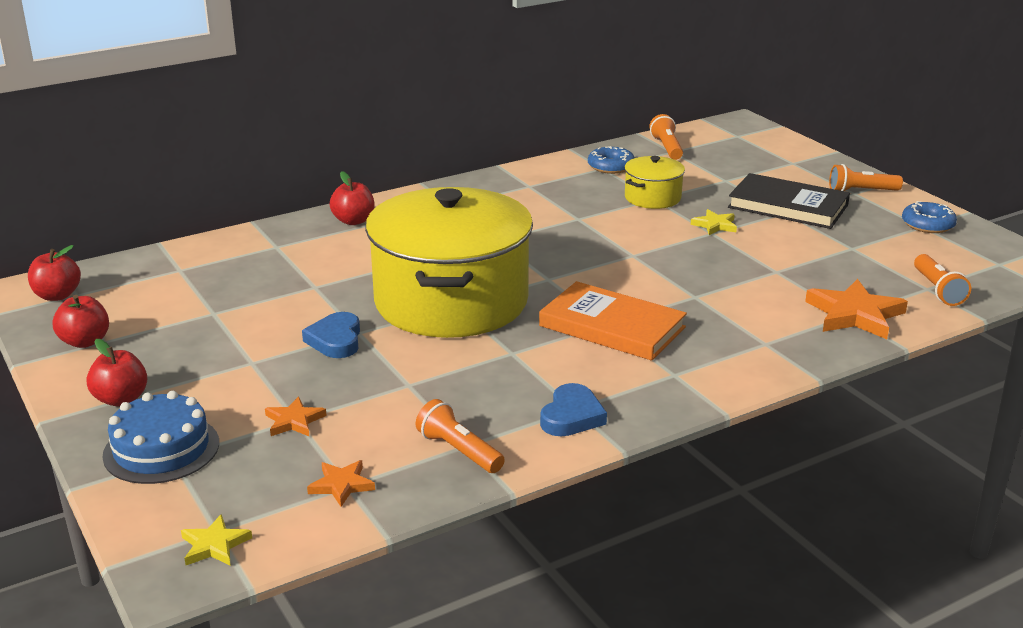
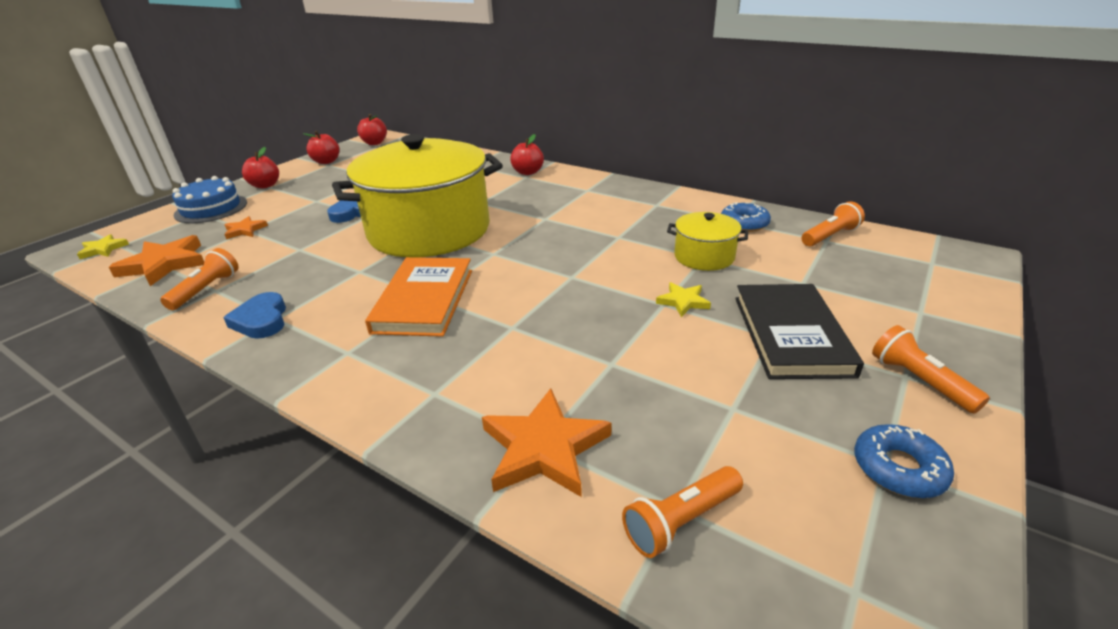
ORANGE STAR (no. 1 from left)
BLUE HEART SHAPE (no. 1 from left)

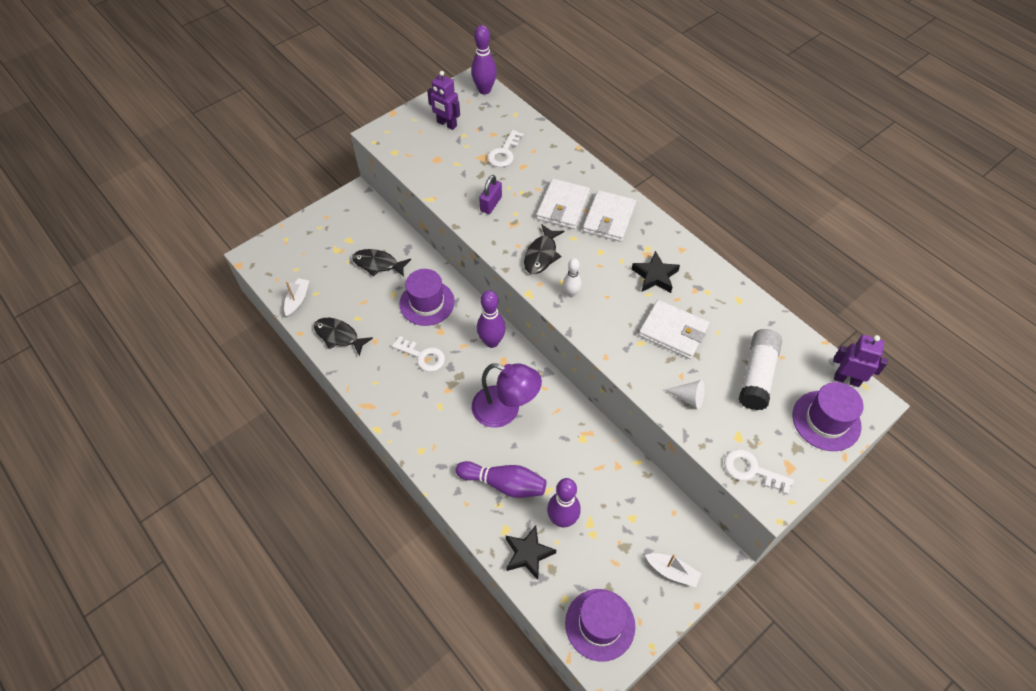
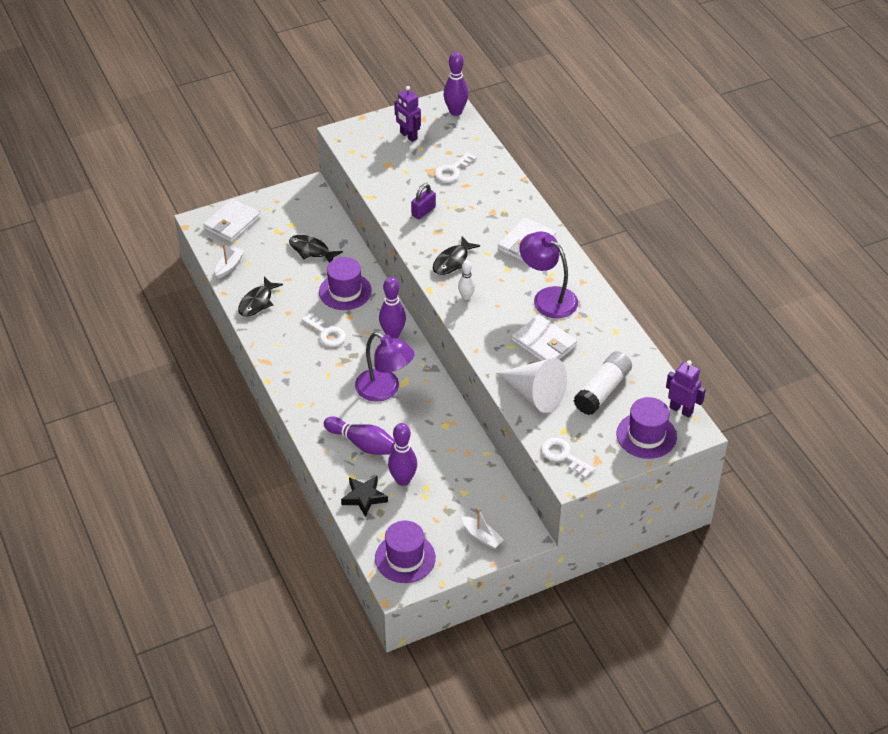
PURE WHITE WALLET (no. 1 from left)
EBONY TOY FISH (no. 1 from left)
PURE WHITE CONE
ROYAL PURPLE READING LAMP (no. 2 from left)

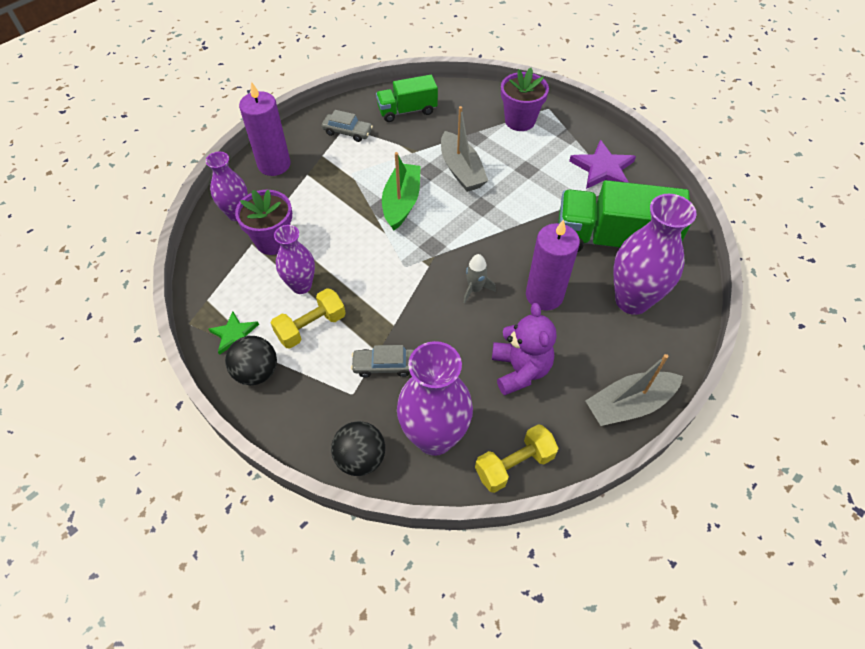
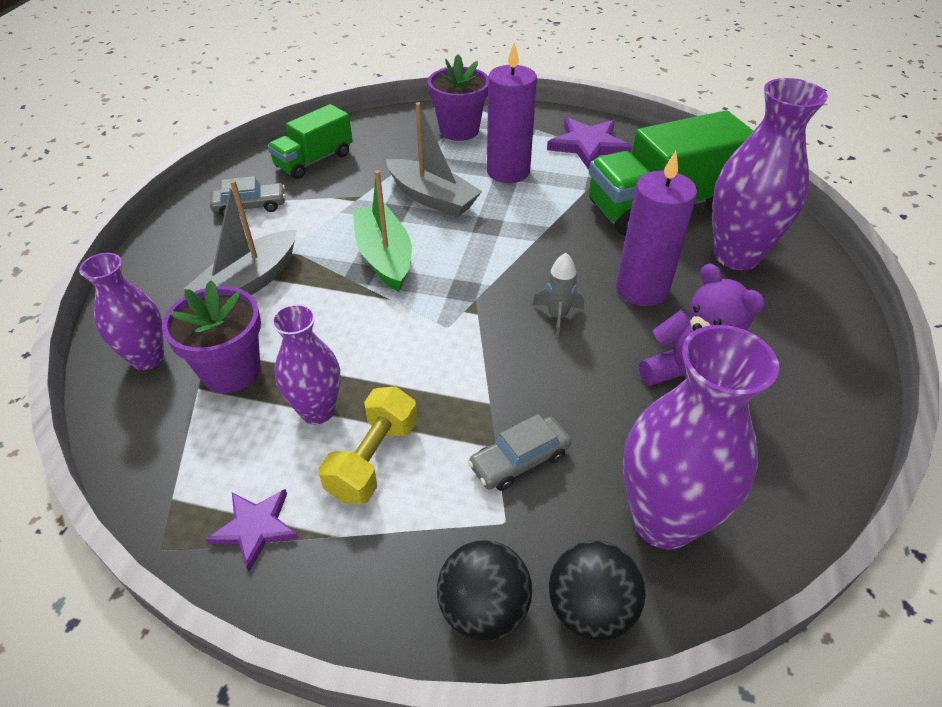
ASH-GREY BOAT (no. 1 from left)
ROYAL PURPLE STAR (no. 1 from left)
EBONY SPHERE (no. 1 from left)
ROYAL PURPLE CANDLE (no. 1 from left)
BRIGHT YELLOW HAND WEIGHT (no. 2 from left in the first image)

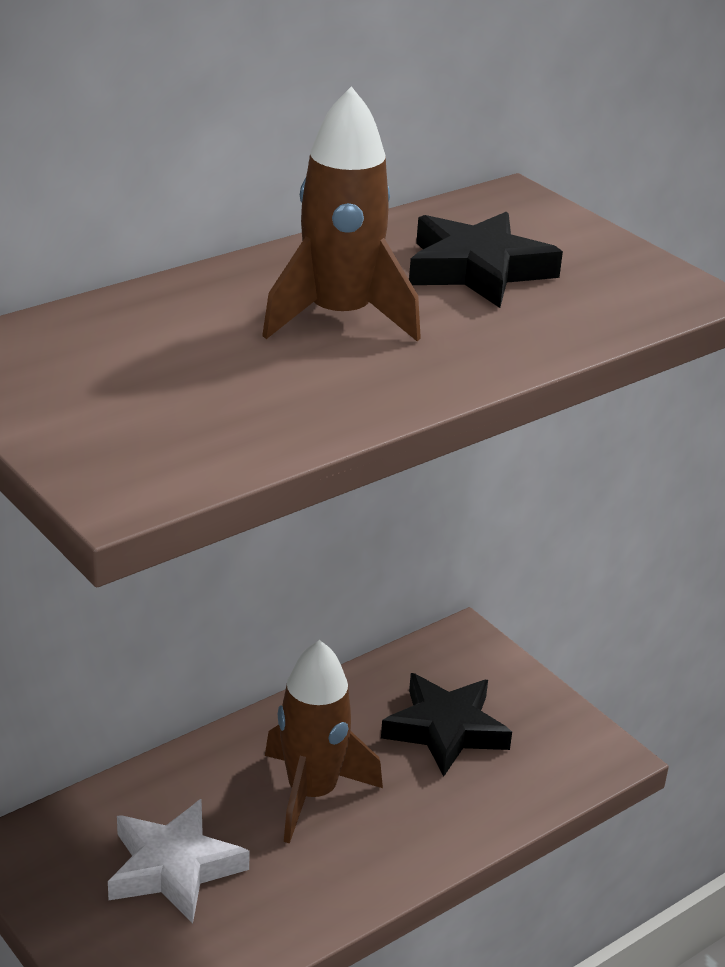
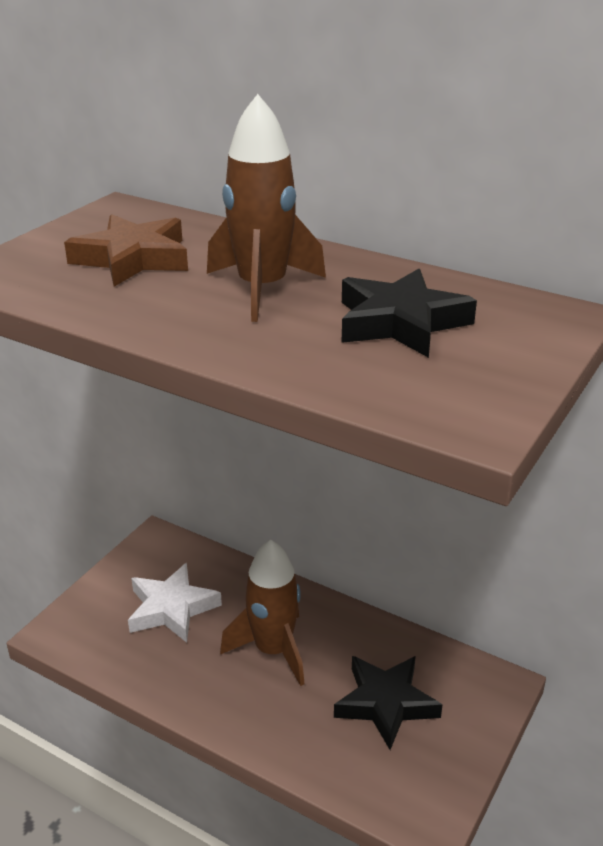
RUSSET STAR

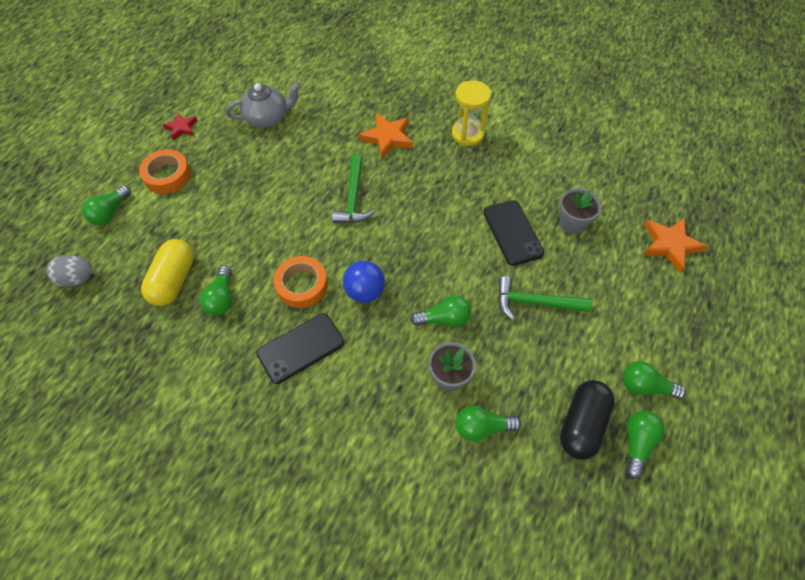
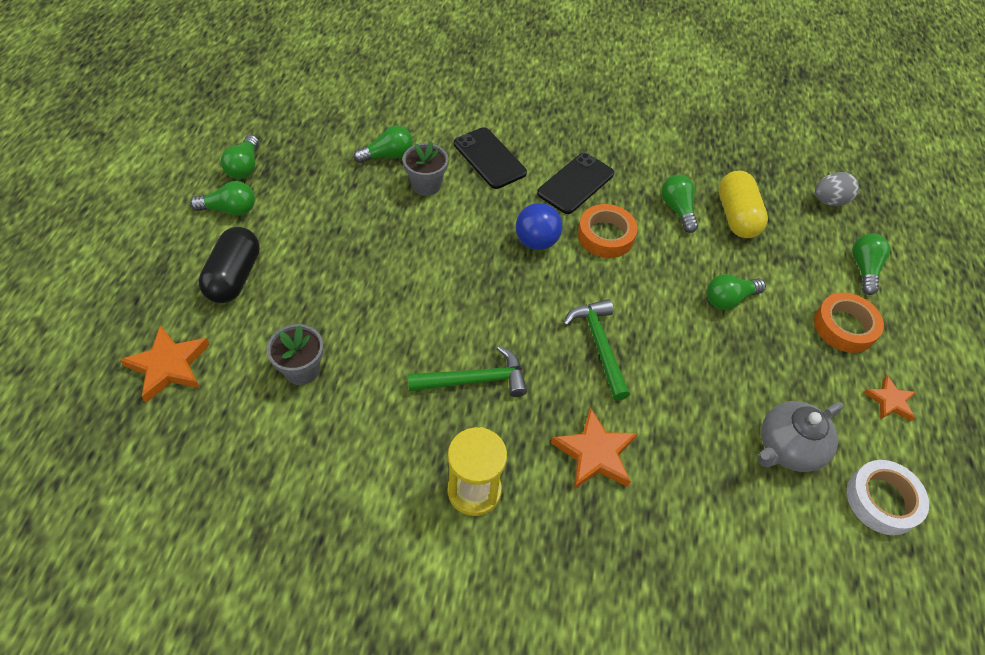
EBONY CAPSULE
LEAF-GREEN HAMMER (no. 1 from left)
EBONY MOBILE PHONE (no. 1 from left)
LEAF-GREEN LIGHTBULB (no. 5 from left)
PURE WHITE STICKY TAPE
ORANGE STAR (no. 3 from left)

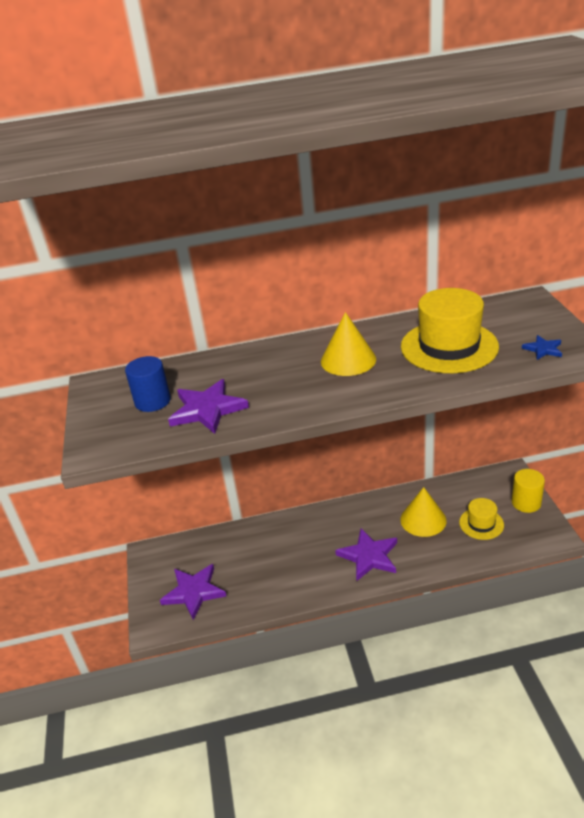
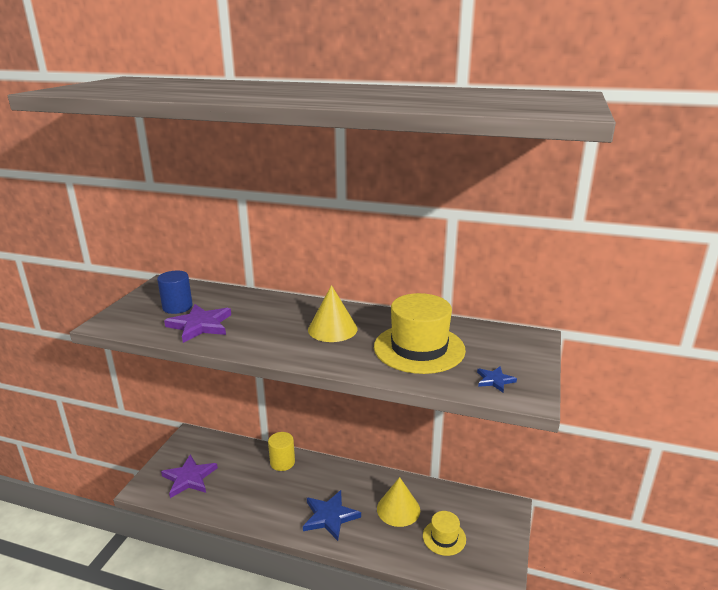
BRIGHT YELLOW CYLINDER
BLUE STAR (no. 1 from left)

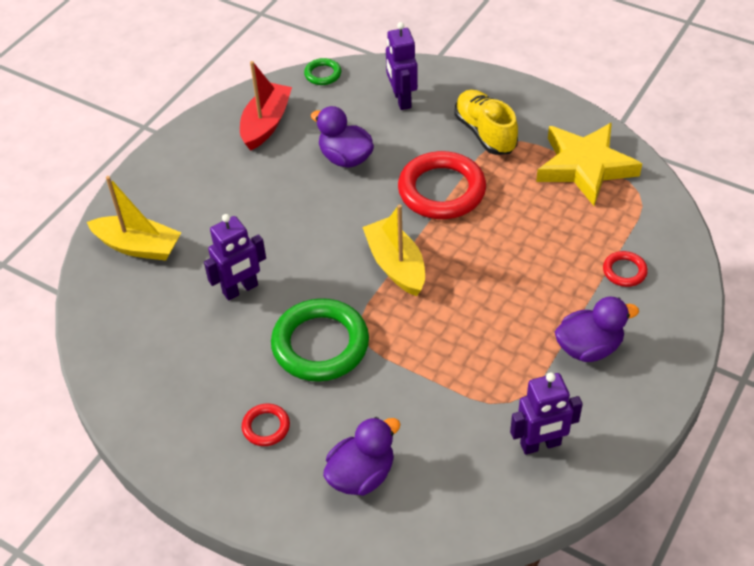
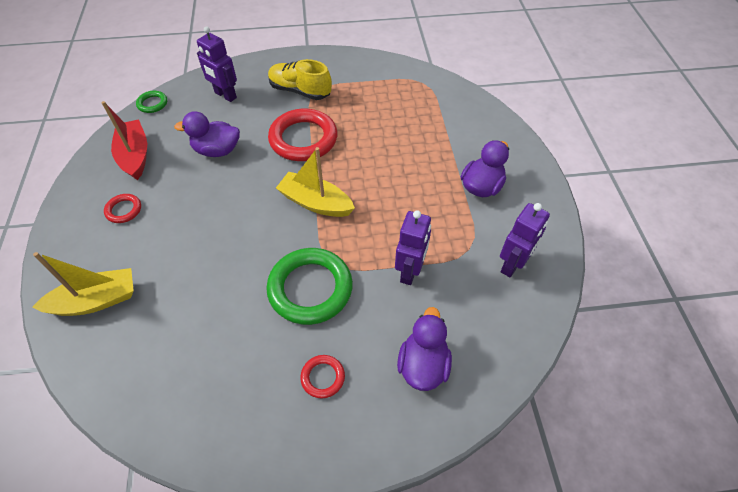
CRIMSON TORUS (no. 1 from left)
ROYAL PURPLE TOY ROBOT (no. 2 from left)
BRIGHT YELLOW STAR

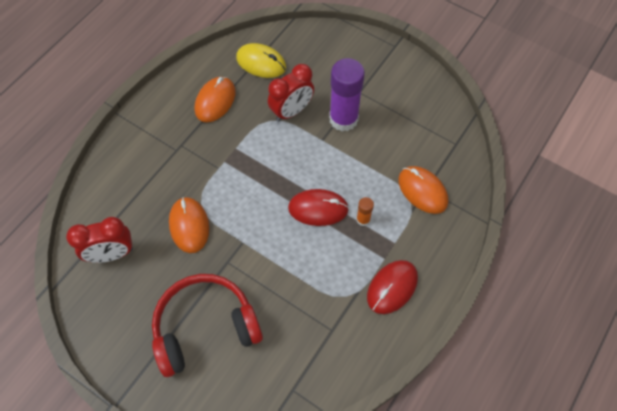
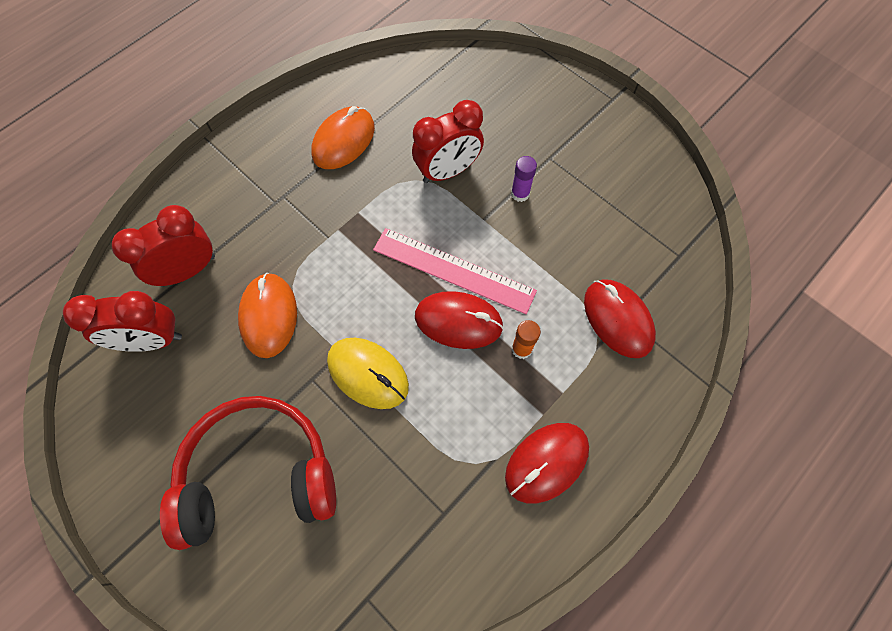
CRIMSON CLOCK (no. 2 from left)
BRIGHT YELLOW MOUSE
ROSY MEASURING STICK
ROYAL PURPLE STICK OF GLUE
CRIMSON MOUSE (no. 3 from left)

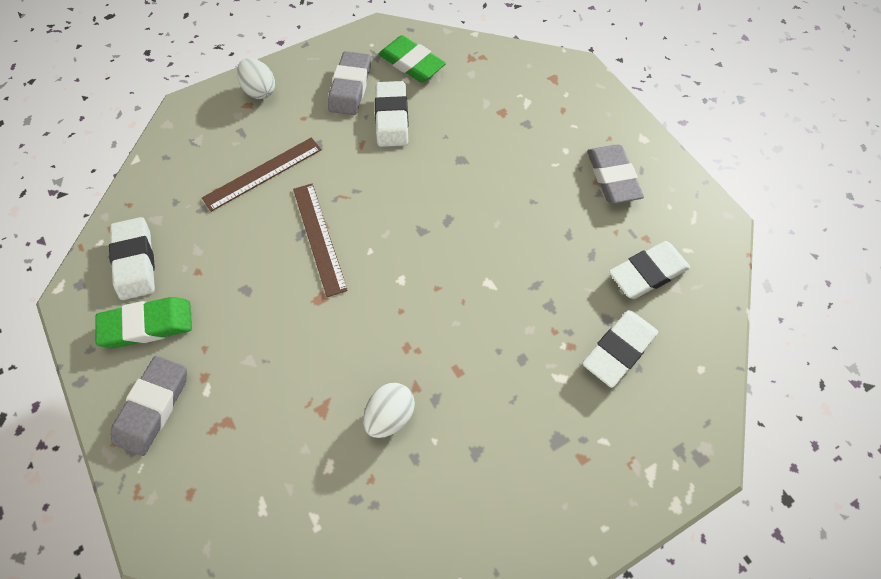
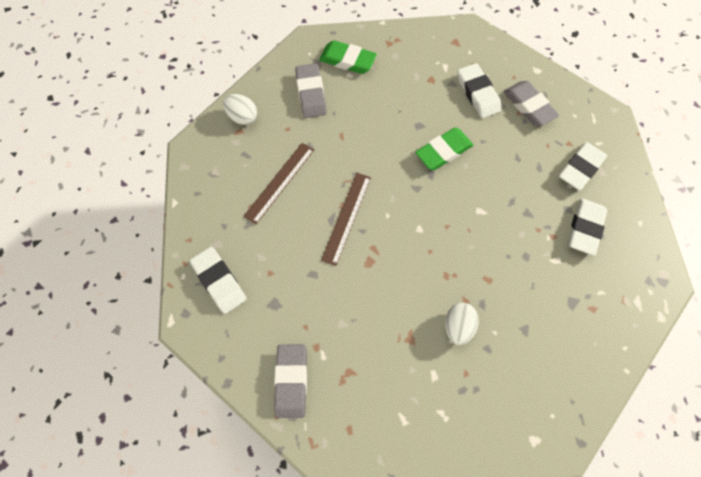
RUSSET MEASURING STICK (no. 2 from left)
LEAF-GREEN GUM ERASER (no. 2 from left)
PURE WHITE GUM ERASER (no. 2 from left)

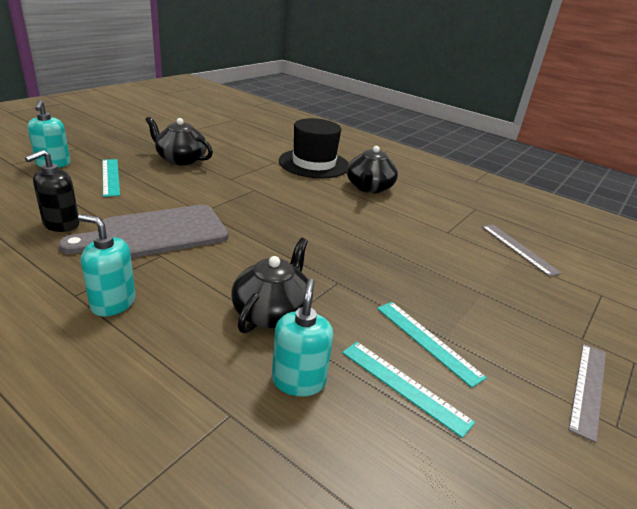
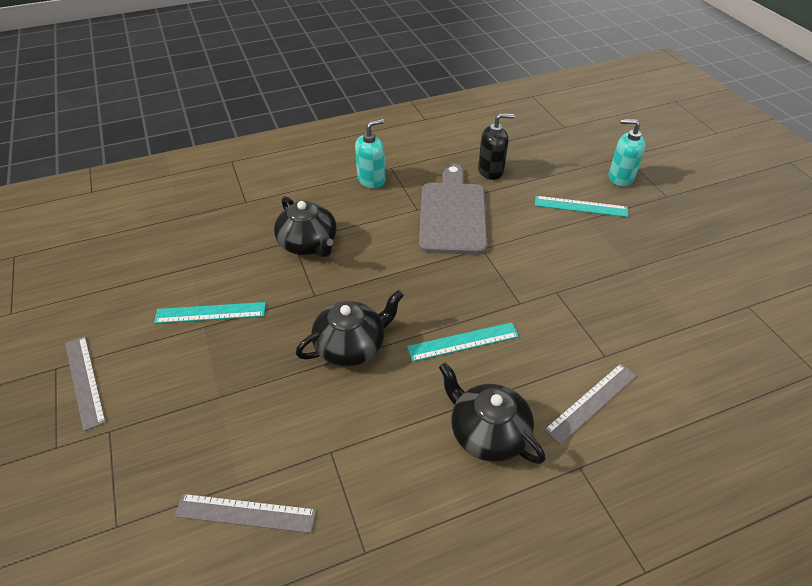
EBONY CHINA TEAPOT (no. 2 from left)
TEAL MEASURING STICK (no. 2 from left)
EBONY SOAP DISPENSER
ASH-GREY MEASURING STICK (no. 3 from left)
TEAL SOAP DISPENSER (no. 3 from left in the first image)

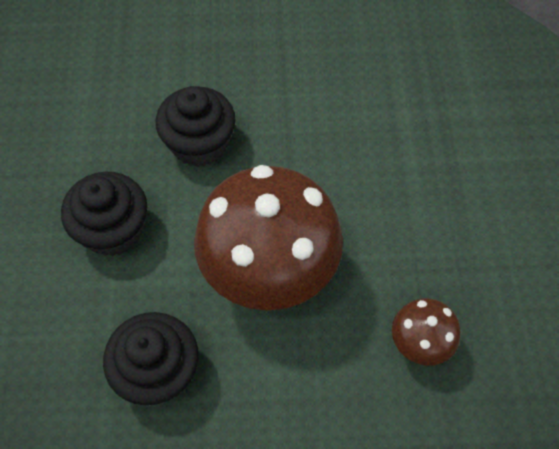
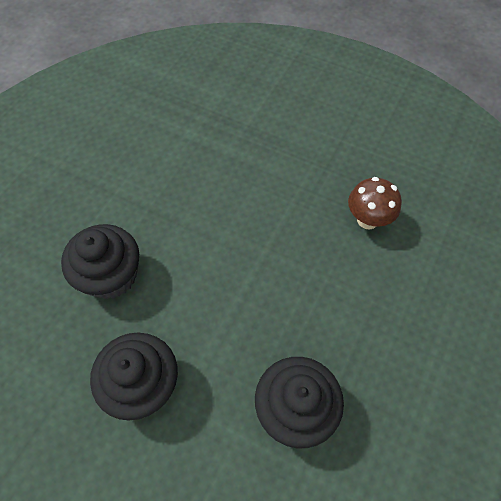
RUSSET TOADSTOOL (no. 1 from left in the first image)

